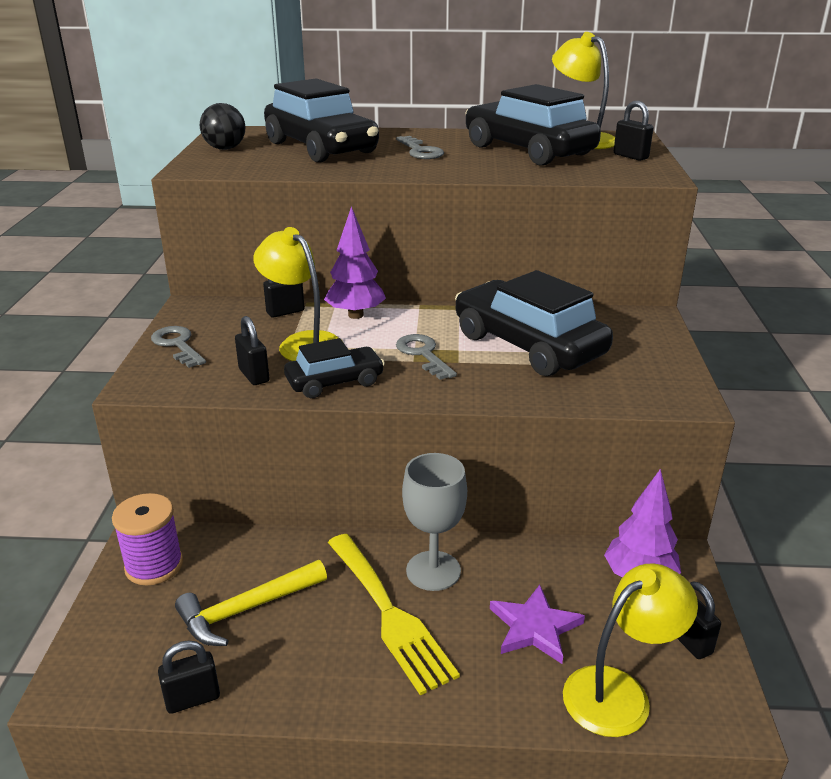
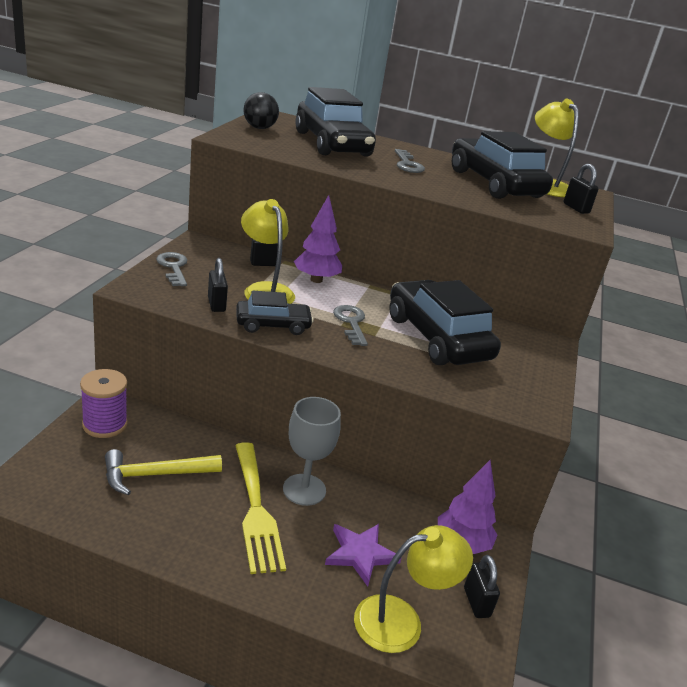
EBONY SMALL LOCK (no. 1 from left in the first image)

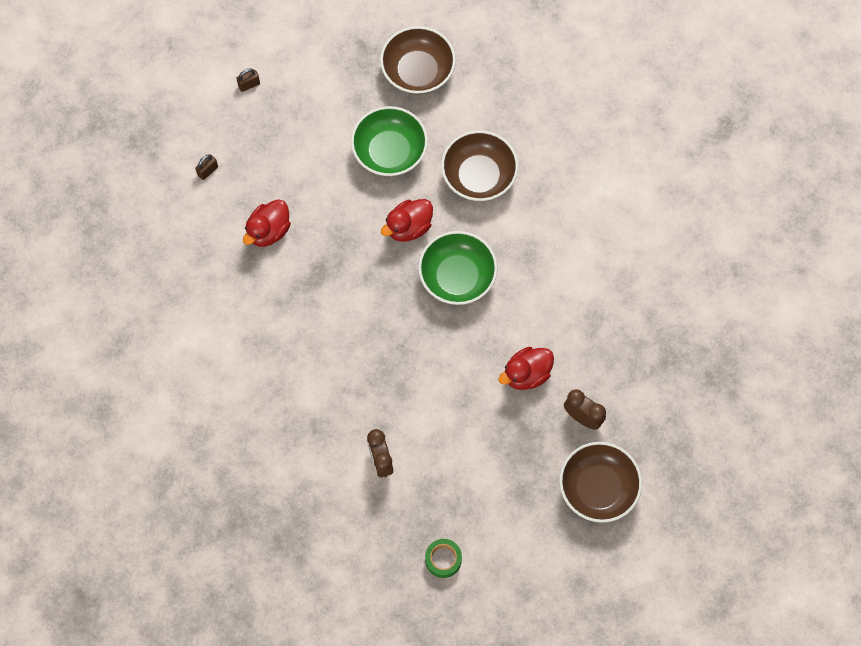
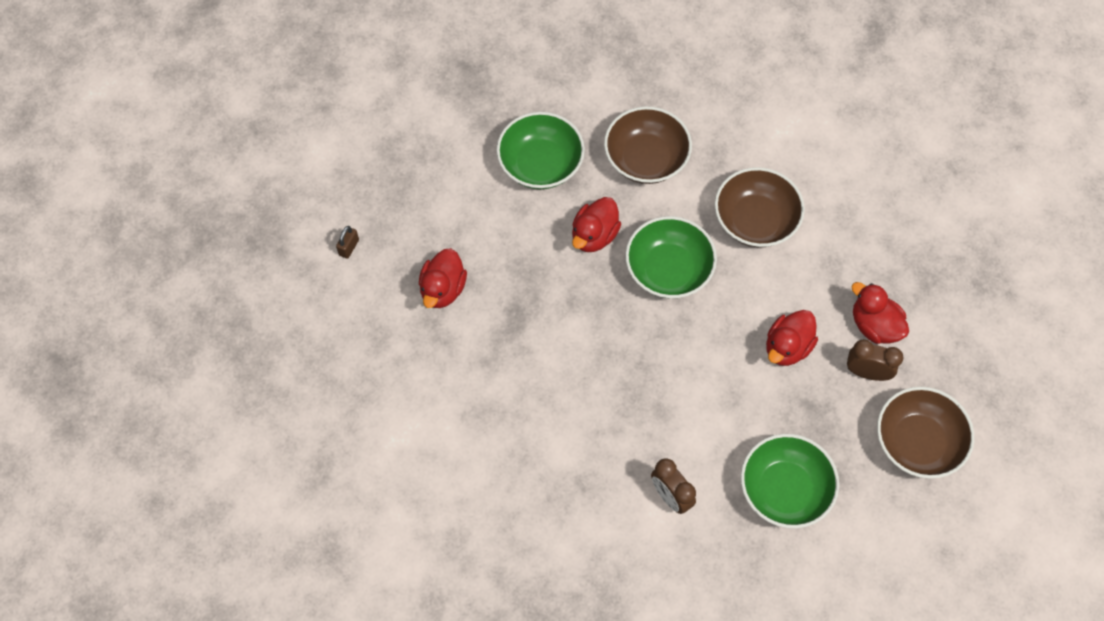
RUSSET BOWL (no. 2 from left)
LEAF-GREEN BOWL (no. 3 from left)
CRIMSON DUCK (no. 4 from left)
RUSSET SMALL LOCK (no. 2 from left in the first image)
LEAF-GREEN STICKY TAPE

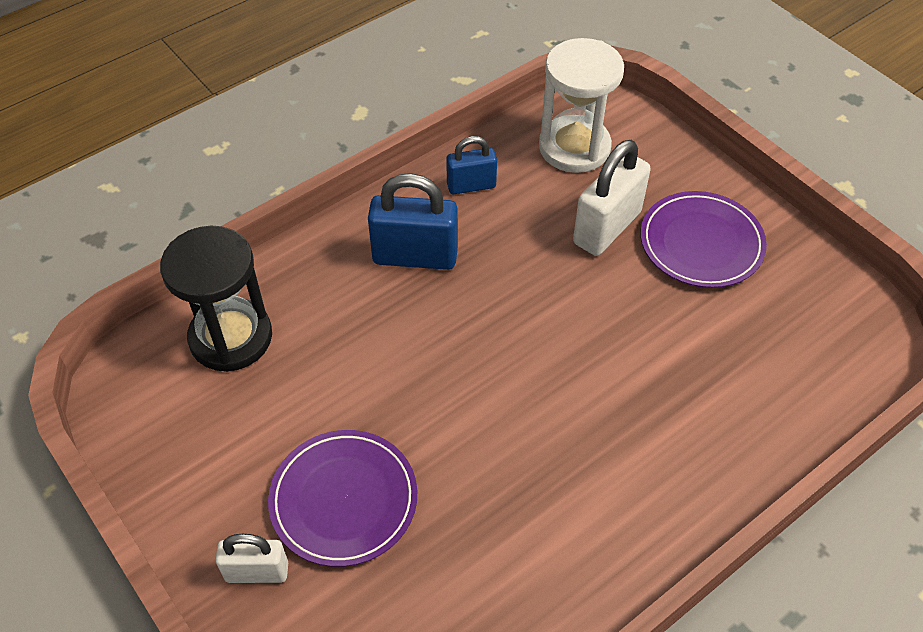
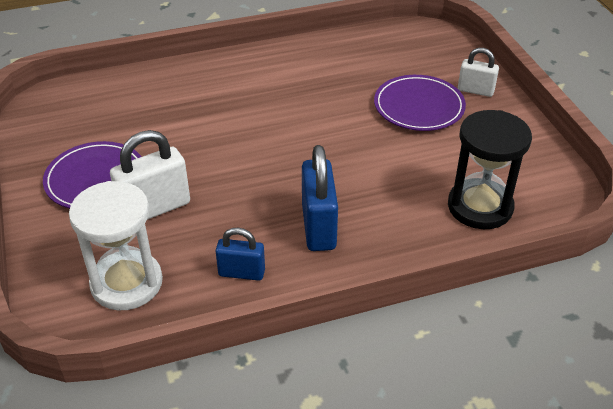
BLUE SMALL LOCK (no. 2 from left)

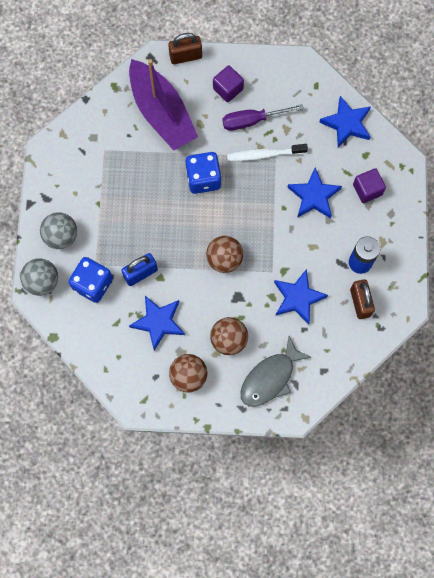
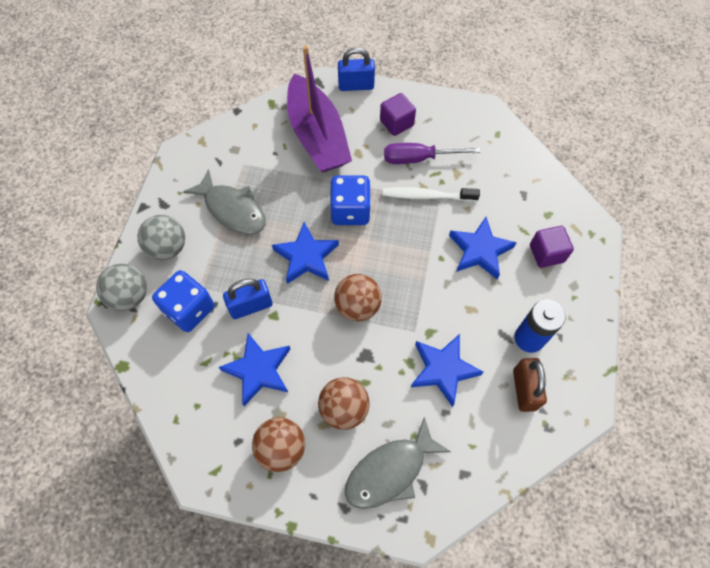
ASH-GREY TOY FISH (no. 1 from left)
BLUE STAR (no. 2 from left)
BLUE SMALL LOCK (no. 2 from left)

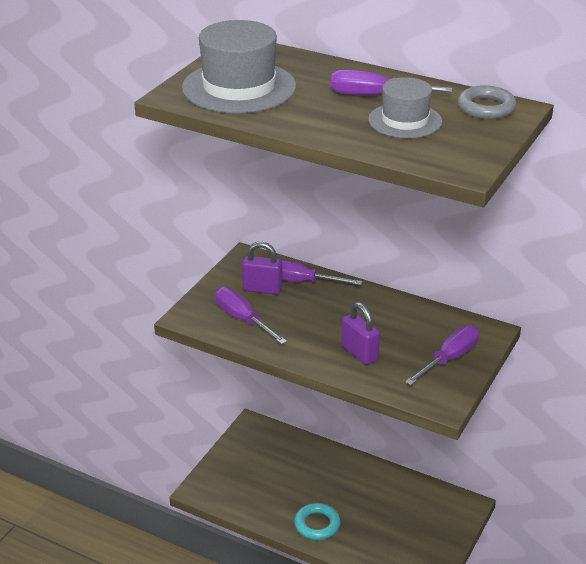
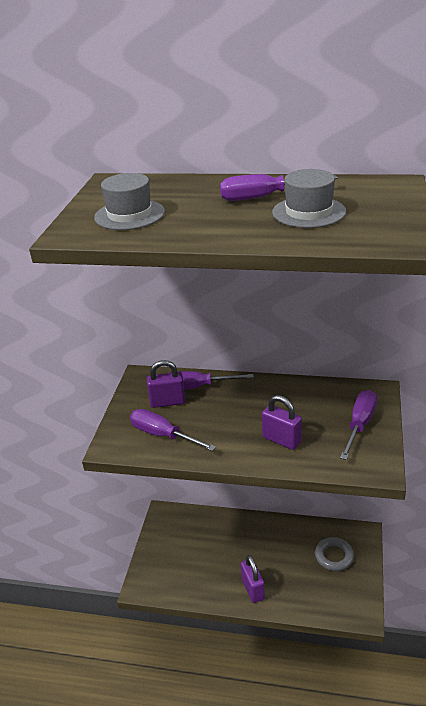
ASH-GREY TOP HAT (no. 1 from left)
ROYAL PURPLE SMALL LOCK (no. 2 from left)
ASH-GREY TORUS

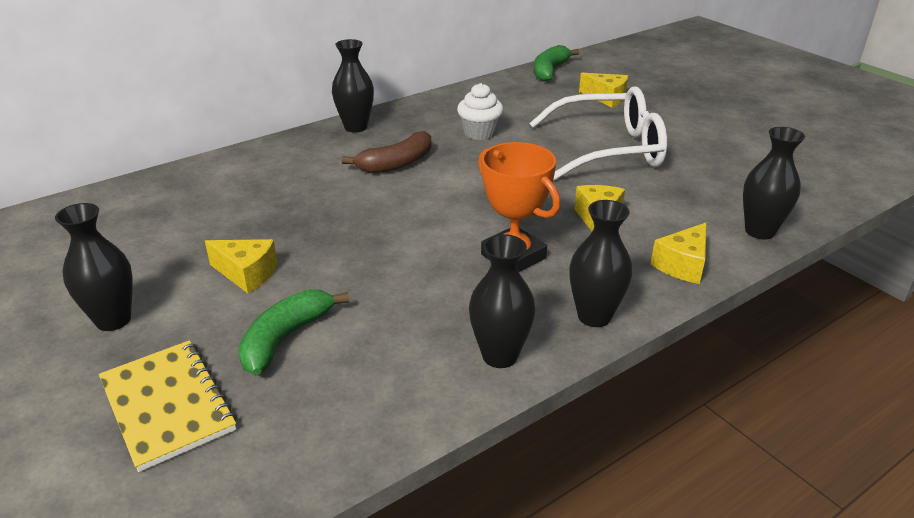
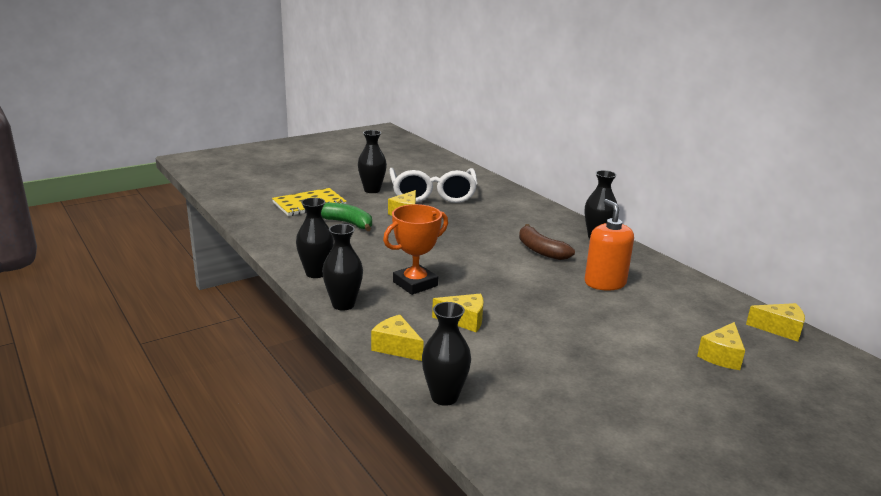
PURE WHITE SPECTACLES
ORANGE SOAP DISPENSER
BRIGHT YELLOW CHEESE WEDGE (no. 5 from left)

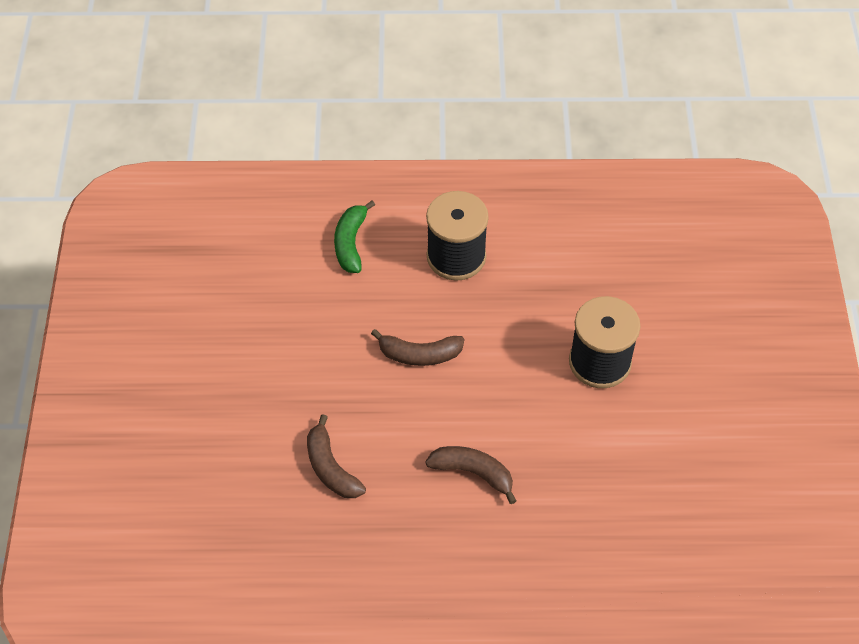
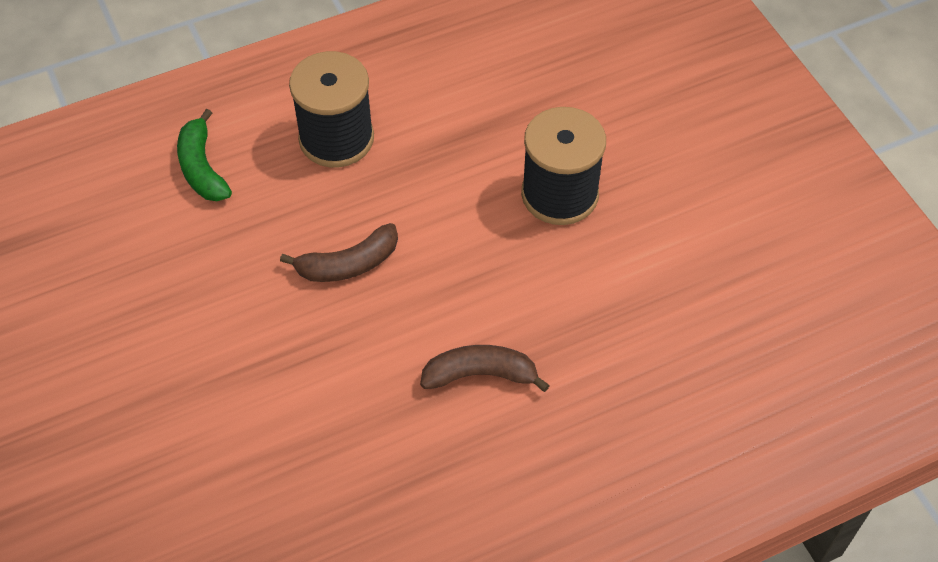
RUSSET BANANA (no. 1 from left in the first image)

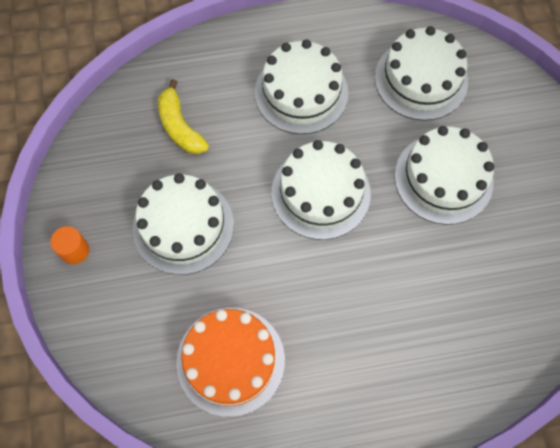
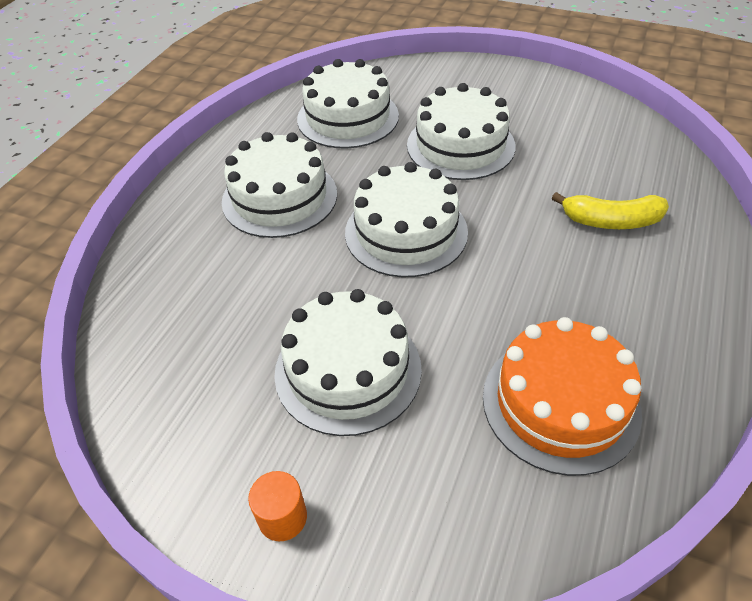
BRIGHT YELLOW BANANA

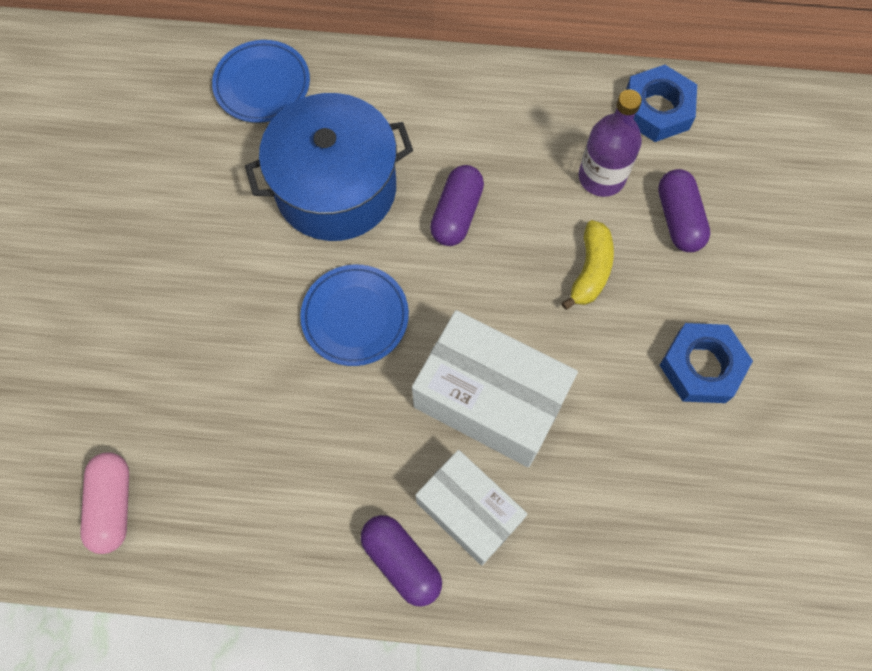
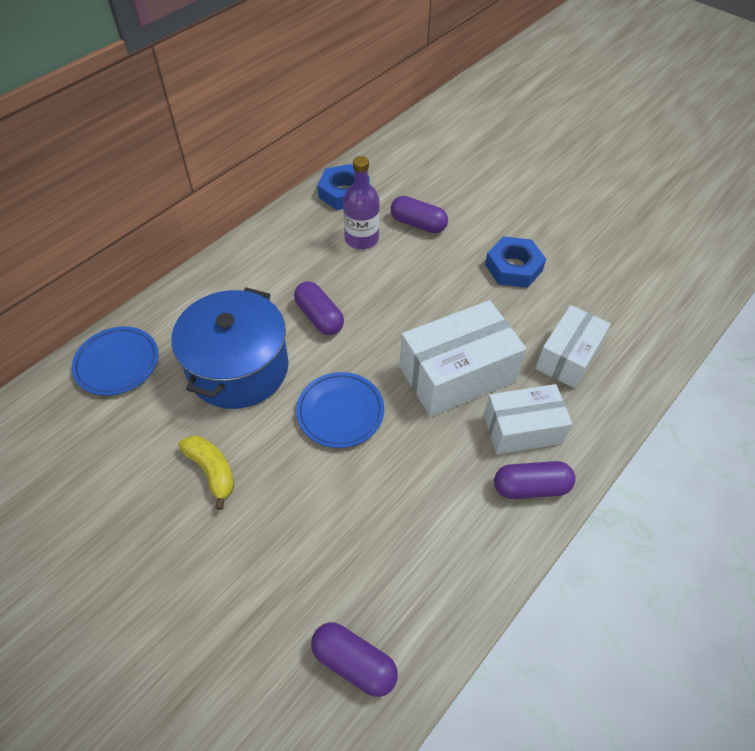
BRIGHT YELLOW BANANA
ROYAL PURPLE CAPSULE (no. 2 from left)
PURE WHITE BOX (no. 3 from left)

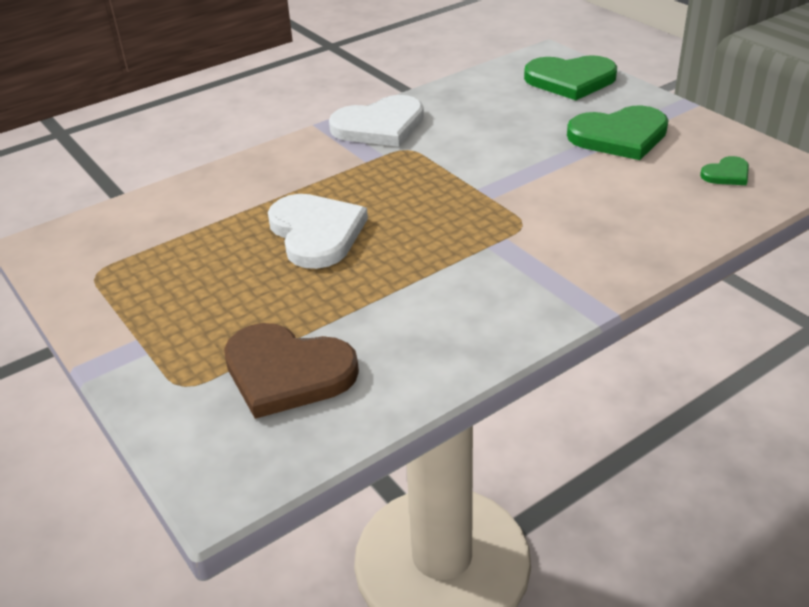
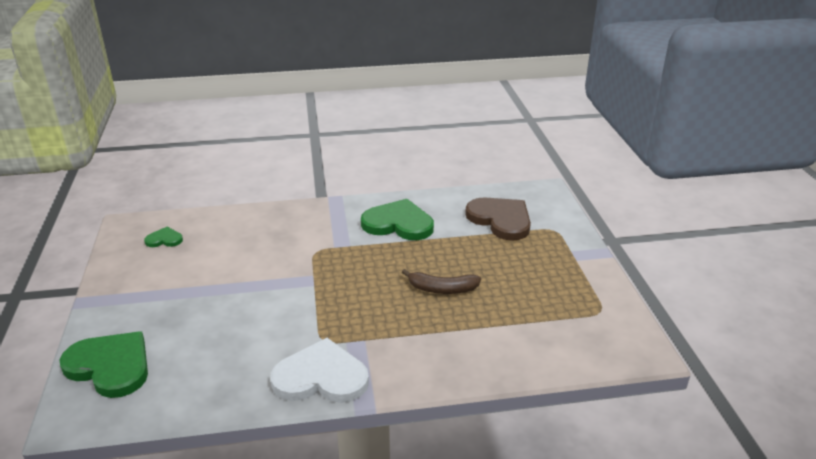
LEAF-GREEN HEART SHAPE (no. 3 from left)
RUSSET BANANA

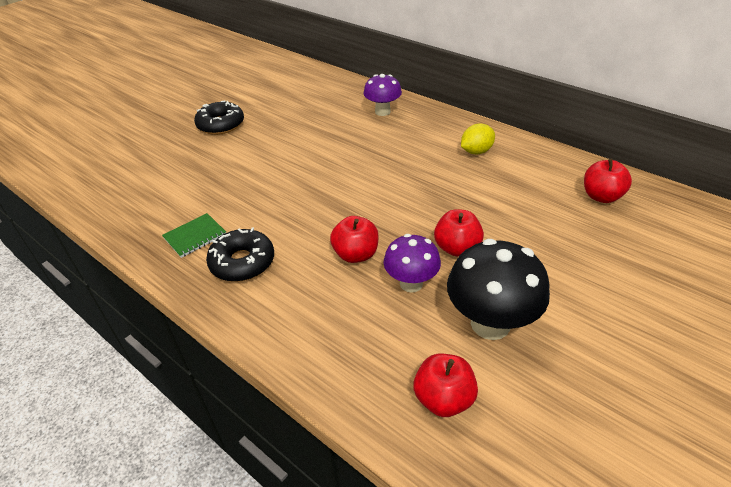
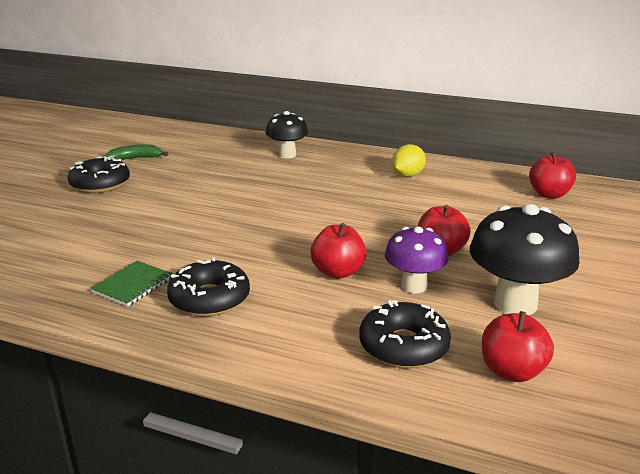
LEAF-GREEN BANANA
EBONY TOADSTOOL (no. 1 from left)
EBONY DOUGHNUT (no. 3 from left)

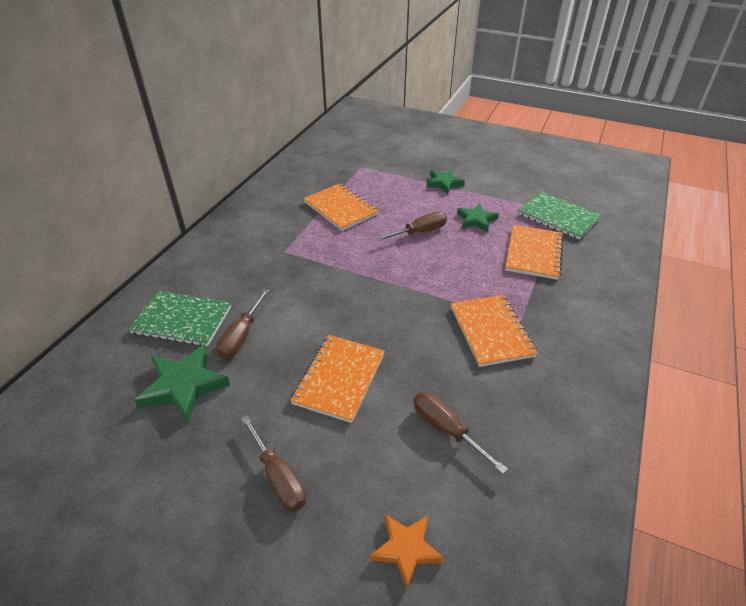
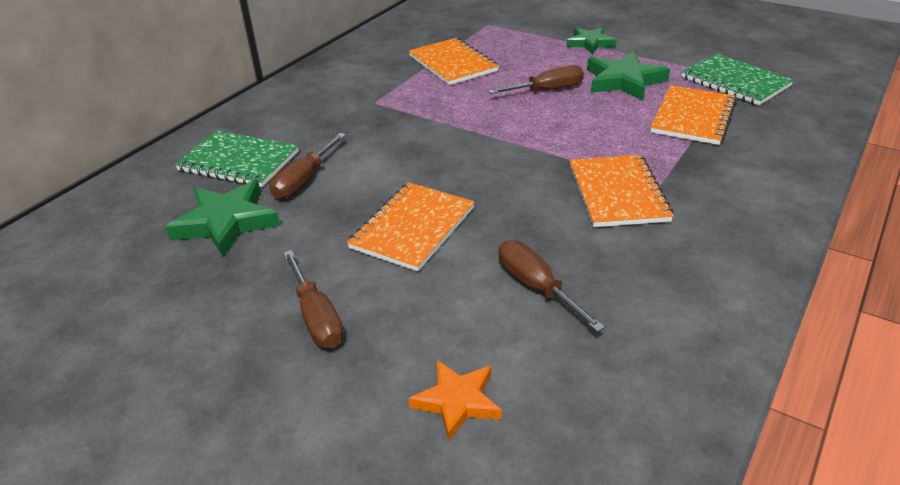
LEAF-GREEN STAR (no. 3 from left)

